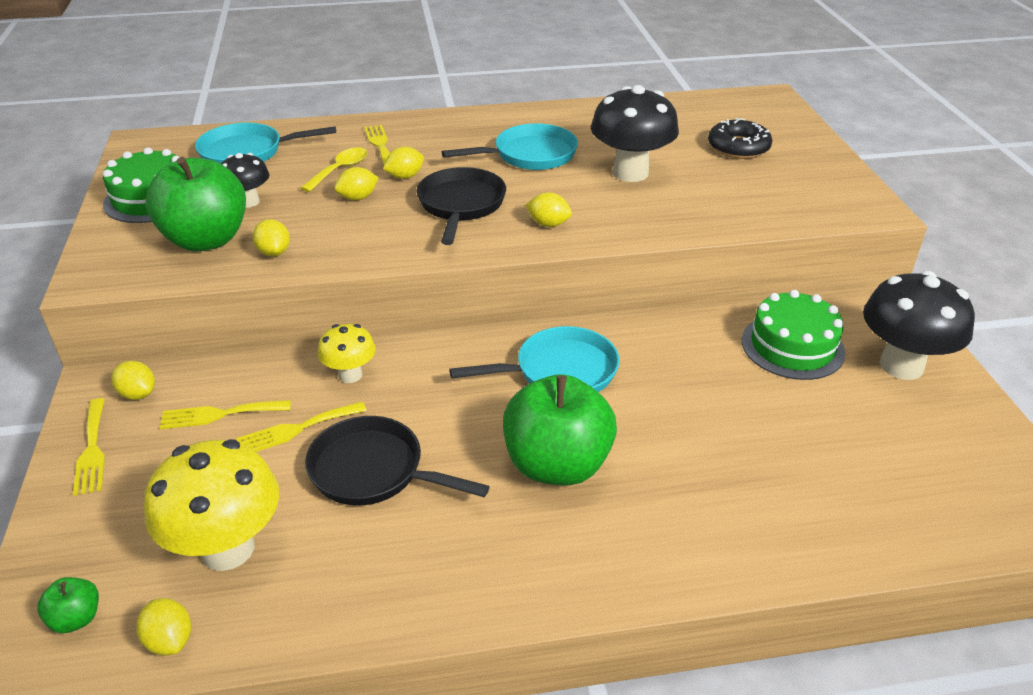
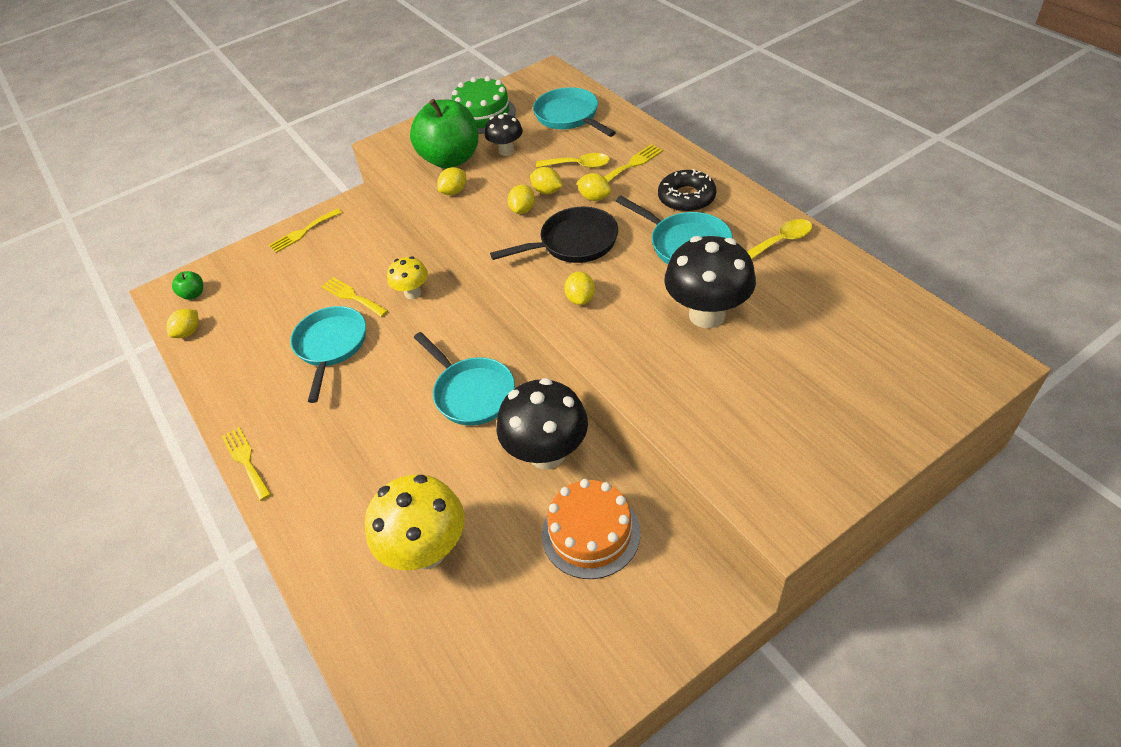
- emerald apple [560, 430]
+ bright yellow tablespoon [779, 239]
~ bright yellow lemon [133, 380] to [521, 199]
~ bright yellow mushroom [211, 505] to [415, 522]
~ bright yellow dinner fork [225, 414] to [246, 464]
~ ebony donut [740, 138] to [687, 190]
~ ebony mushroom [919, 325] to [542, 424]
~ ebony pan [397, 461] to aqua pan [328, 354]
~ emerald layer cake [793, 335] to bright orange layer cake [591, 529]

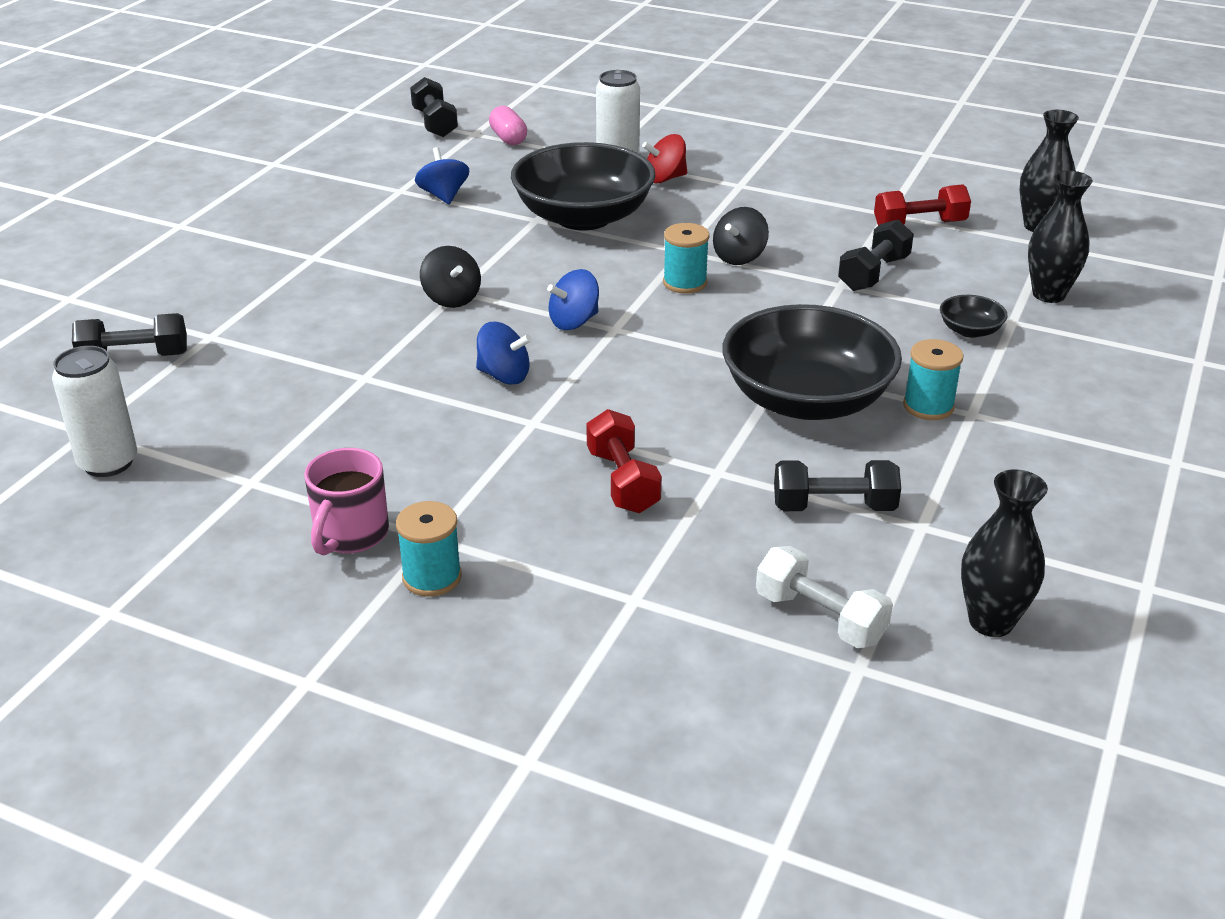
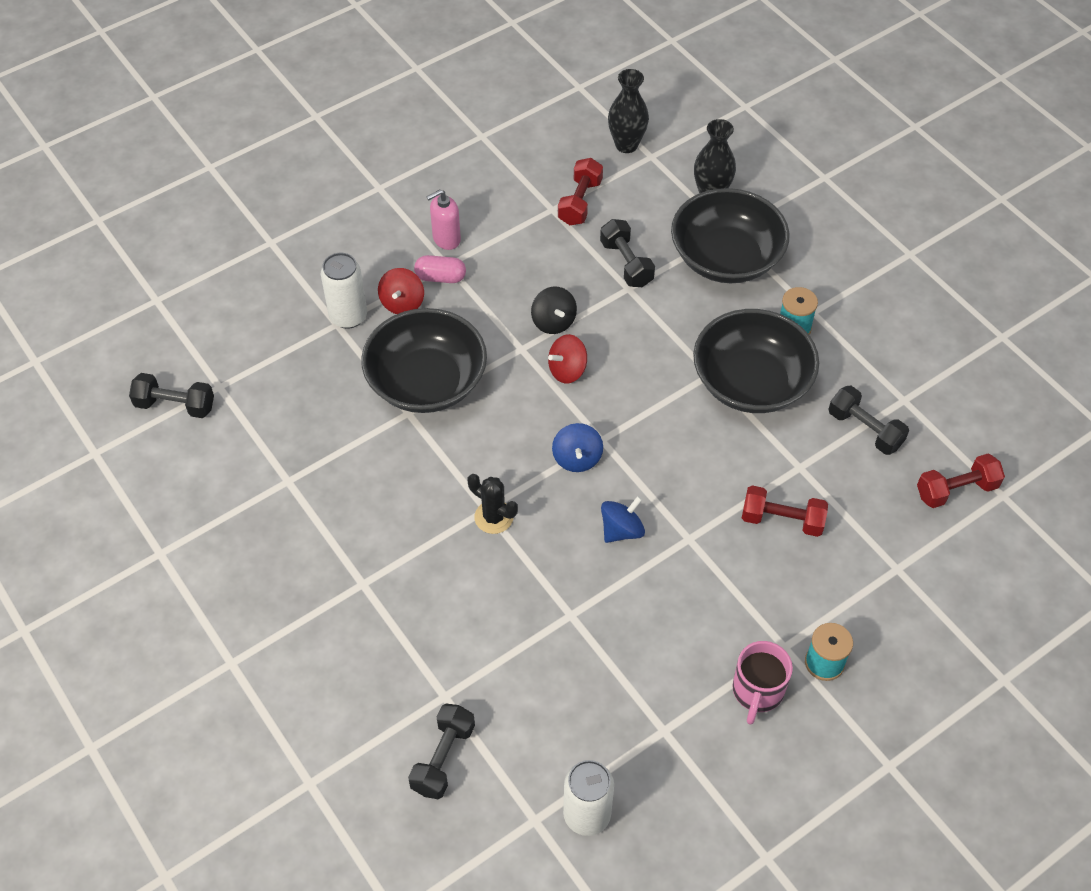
- blue whirligig [442, 175]
- ebony vase [1004, 553]
+ rose-pink soap dispenser [443, 219]
~ rose-pink capsule [508, 125] to [440, 269]
~ ebony whirligig [450, 277] to ebony prickly plant [493, 504]
~ aqua bobbin [686, 258] to scarlet whirligig [567, 359]
~ snow-white dumbbell [824, 597] to scarlet dumbbell [961, 481]
~ rose-pink coffee mug [346, 501] = [762, 683] 60 degrees clockwise
~ ebony dumbbell [837, 485] = [868, 420] 75 degrees counterclockwise
~ ebony deep dish [974, 316] = [730, 235] x2.46

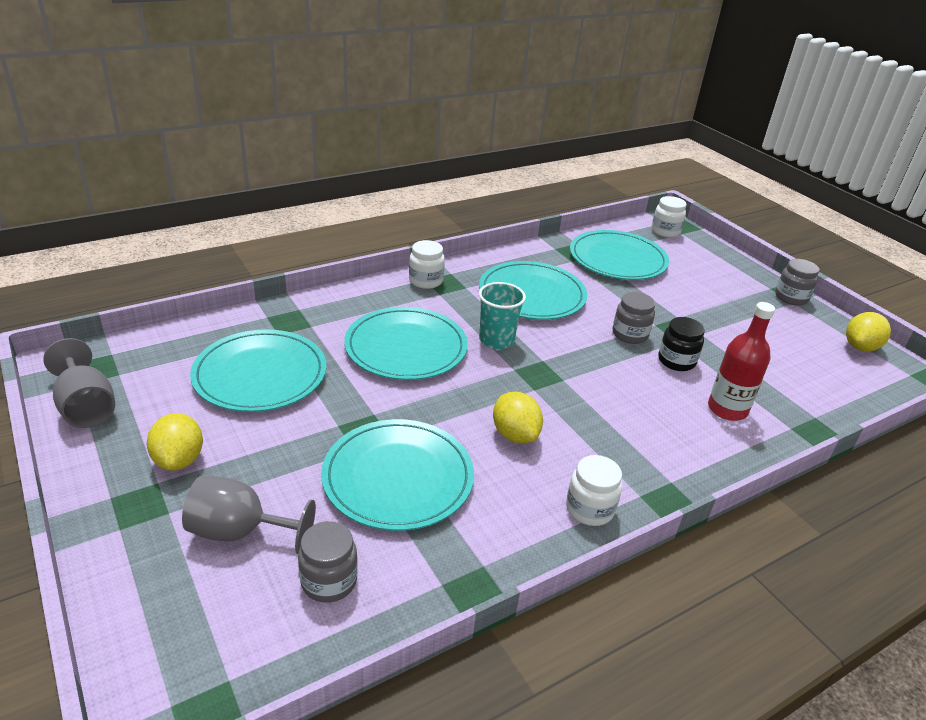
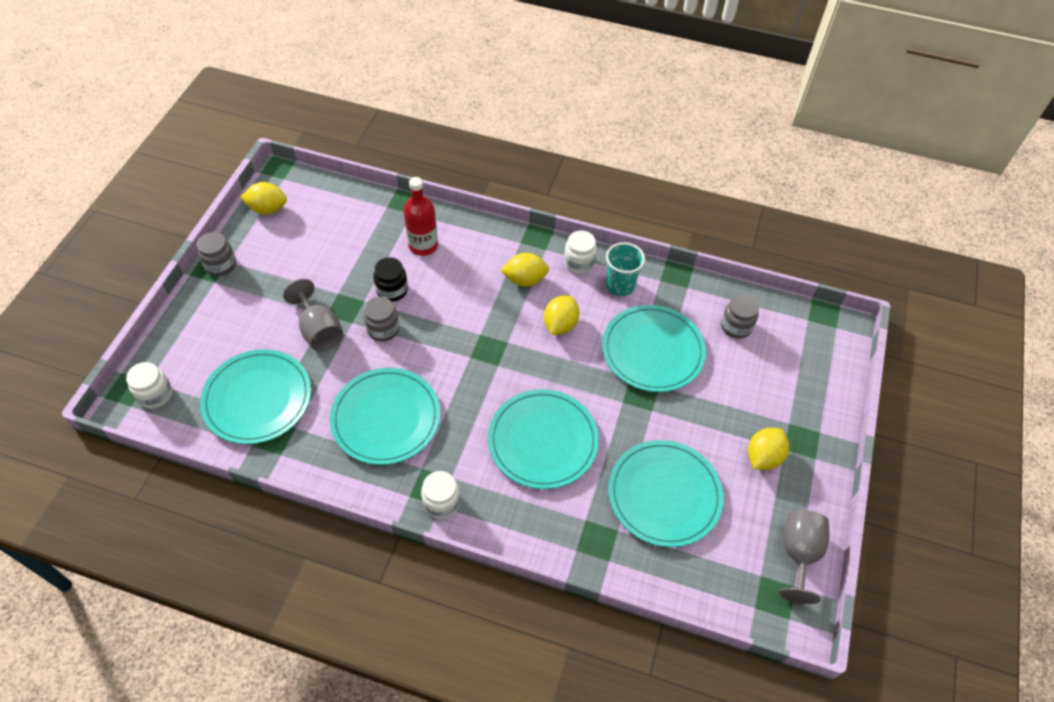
+ bright yellow lemon [525, 270]
~ ash-grey chalice [249, 515] to [313, 315]
~ aqua beaker [502, 315] to [625, 269]

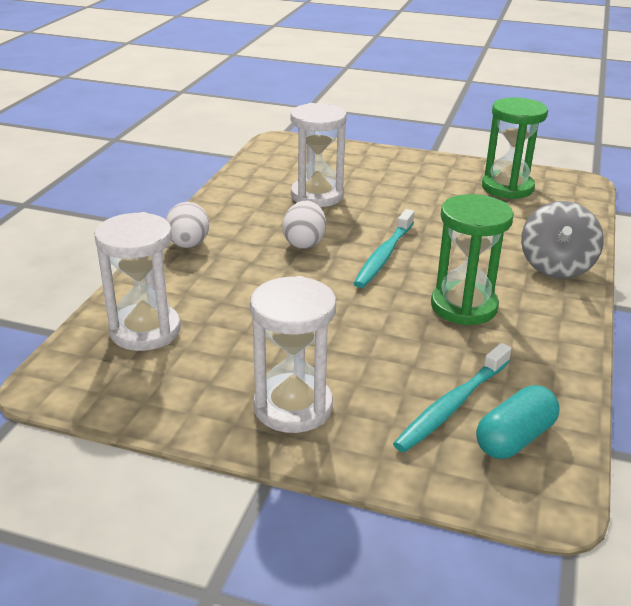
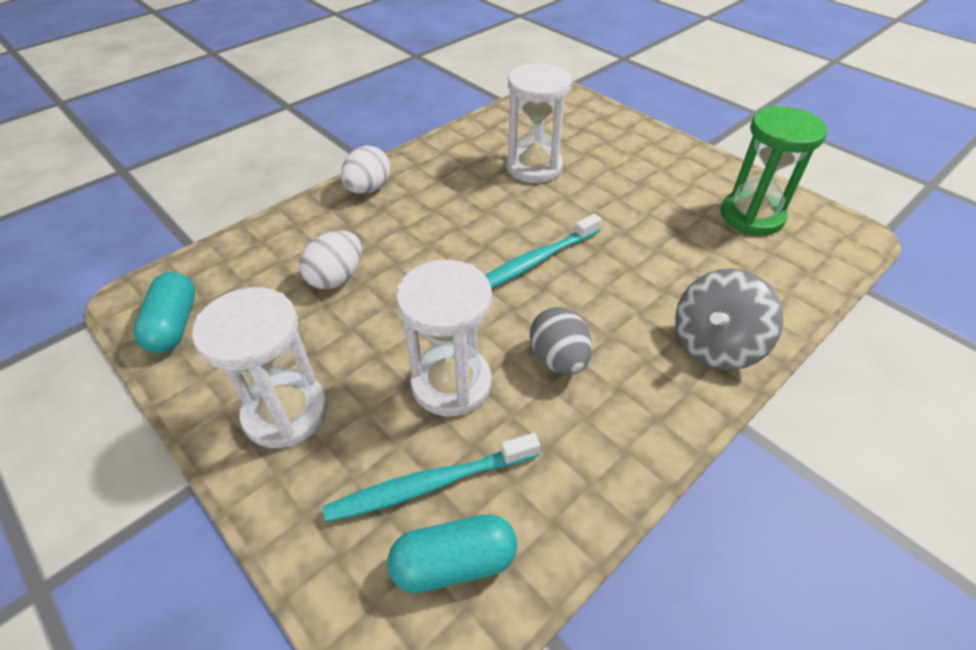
+ aqua capsule [164, 312]
~ snow-white sandglass [137, 281] to [444, 338]
~ snow-white egg [304, 225] to [331, 260]
~ emerald sandglass [472, 260] to ash-grey egg [561, 341]

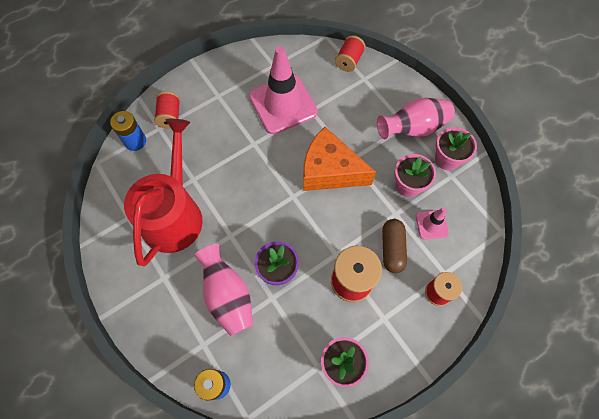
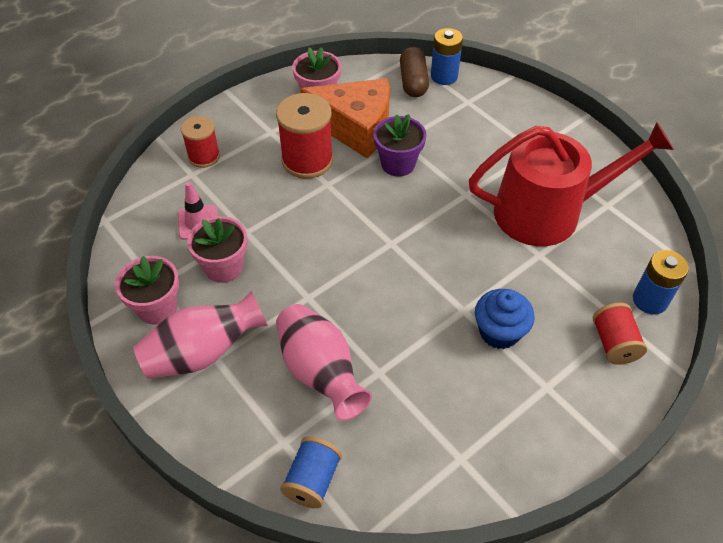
- rose-pink road cone [283, 90]
+ blue fairy cake [505, 319]
~ rose-pink vase [223, 290] to [324, 362]
~ bright orange cheese [339, 159] to [345, 118]
~ russet capsule [394, 246] to [414, 72]
~ scarlet bobbin [350, 53] to blue bobbin [311, 472]
~ scarlet watering pot [163, 192] = [571, 184] 105 degrees counterclockwise

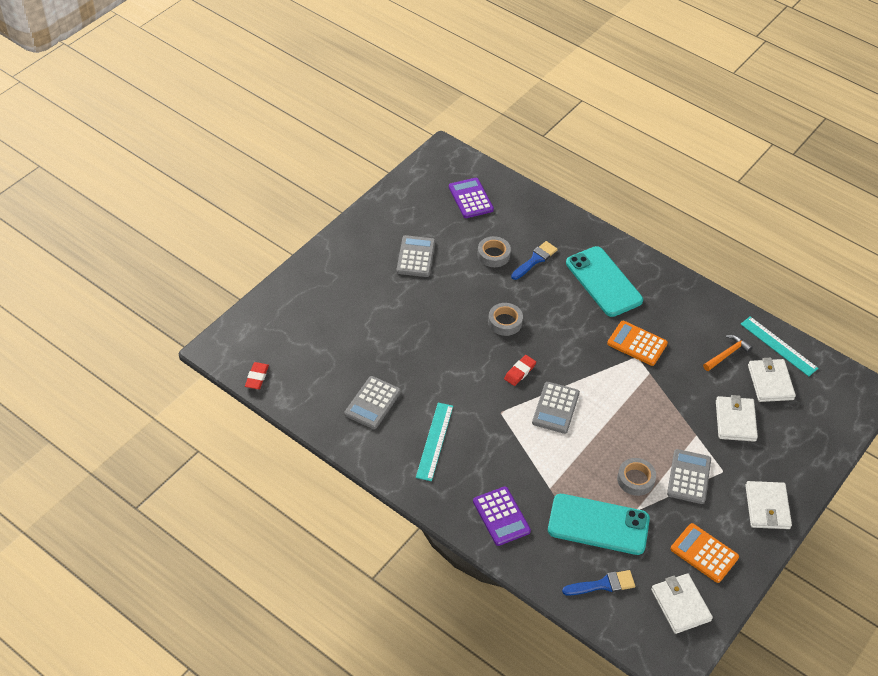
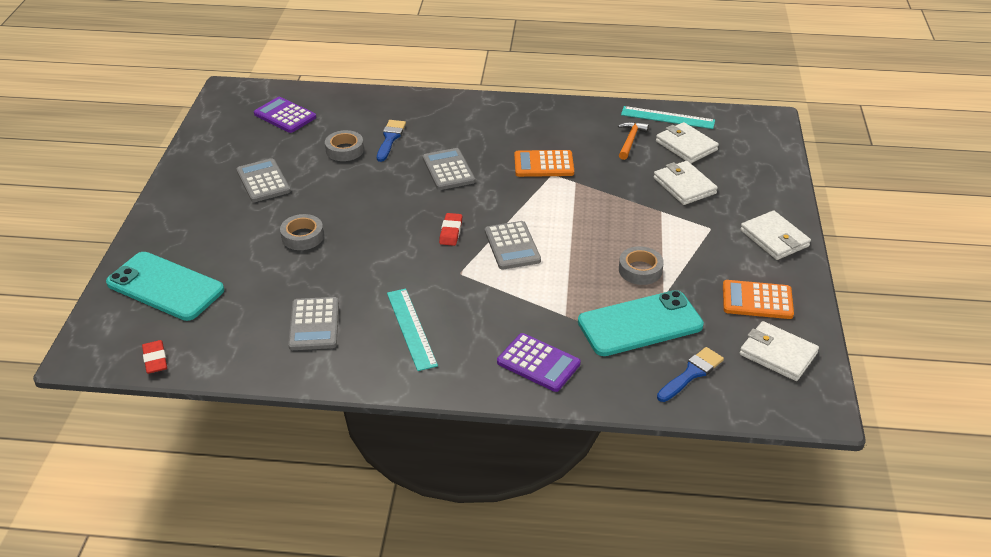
~ ash-grey tape [505, 319] to [302, 232]
~ aqua phone [604, 281] to [165, 286]
~ ash-grey pocket calculator [689, 476] to [449, 169]

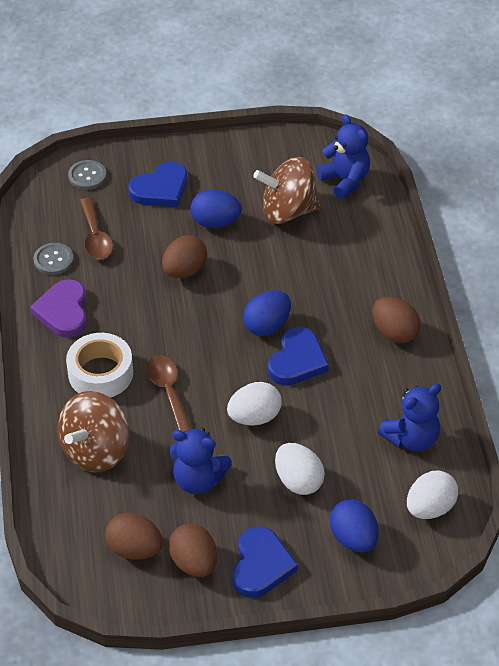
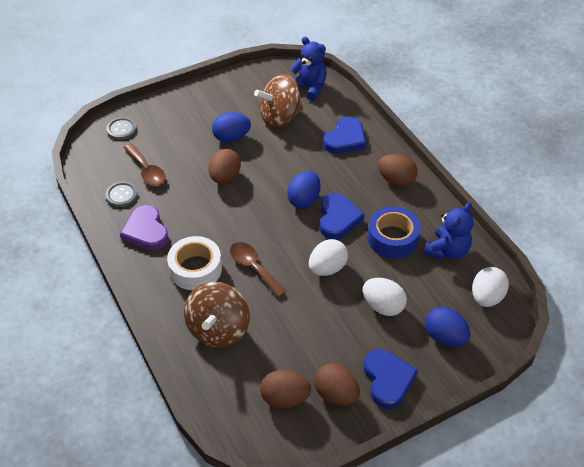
- blue teddy bear [201, 461]
+ blue tape [394, 233]
~ blue love heart [158, 184] to [344, 135]

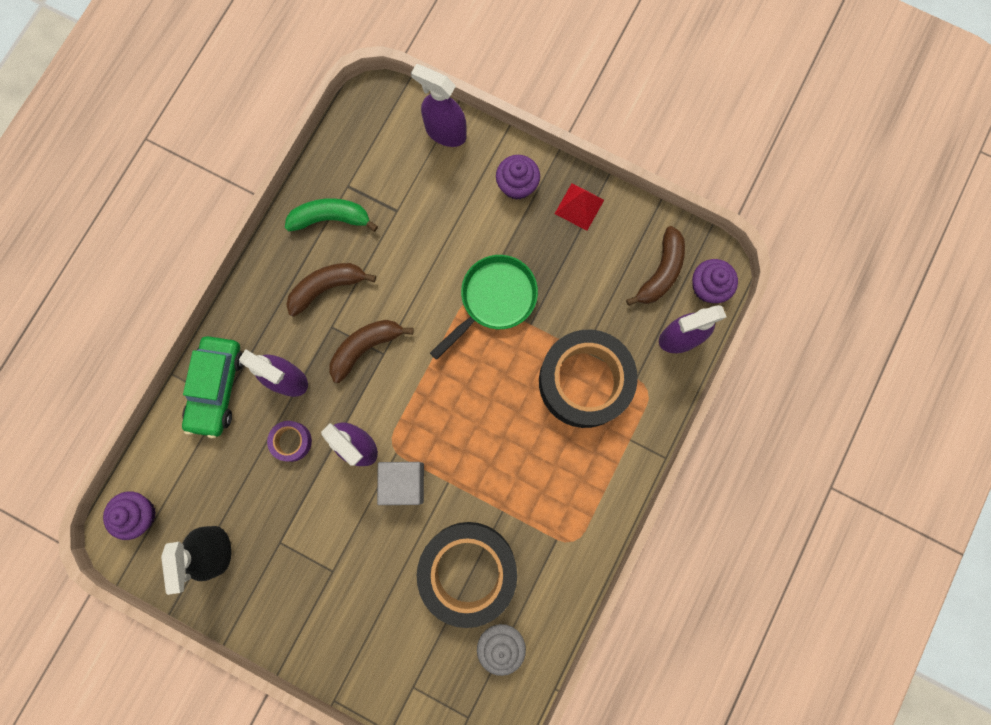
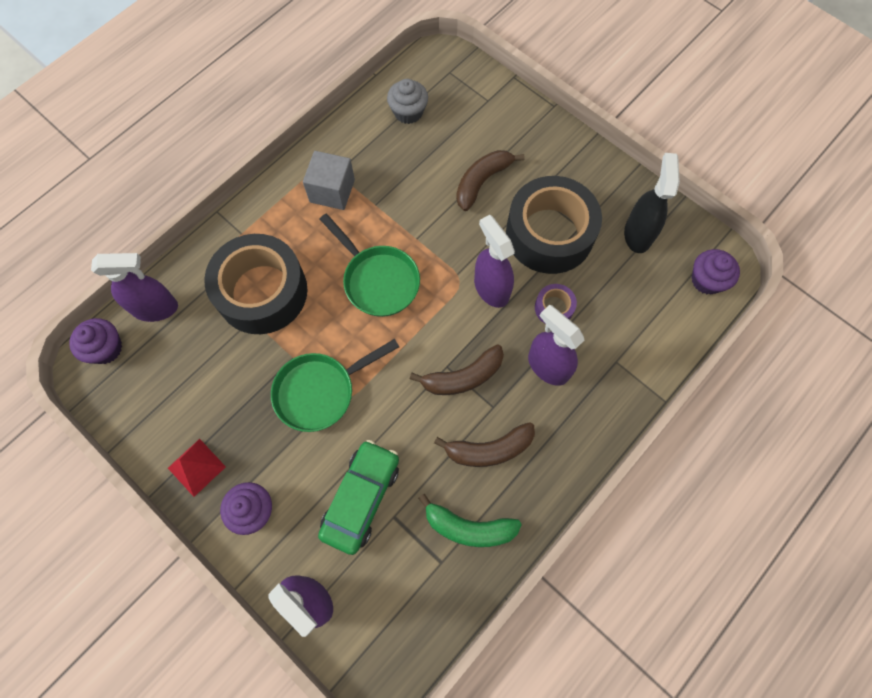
+ emerald pan [370, 265]
~ emerald toy car [212, 387] to [358, 497]
~ ash-grey block [400, 483] to [329, 180]
~ ebony tape [467, 575] to [554, 225]
~ russet banana [655, 266] to [490, 180]

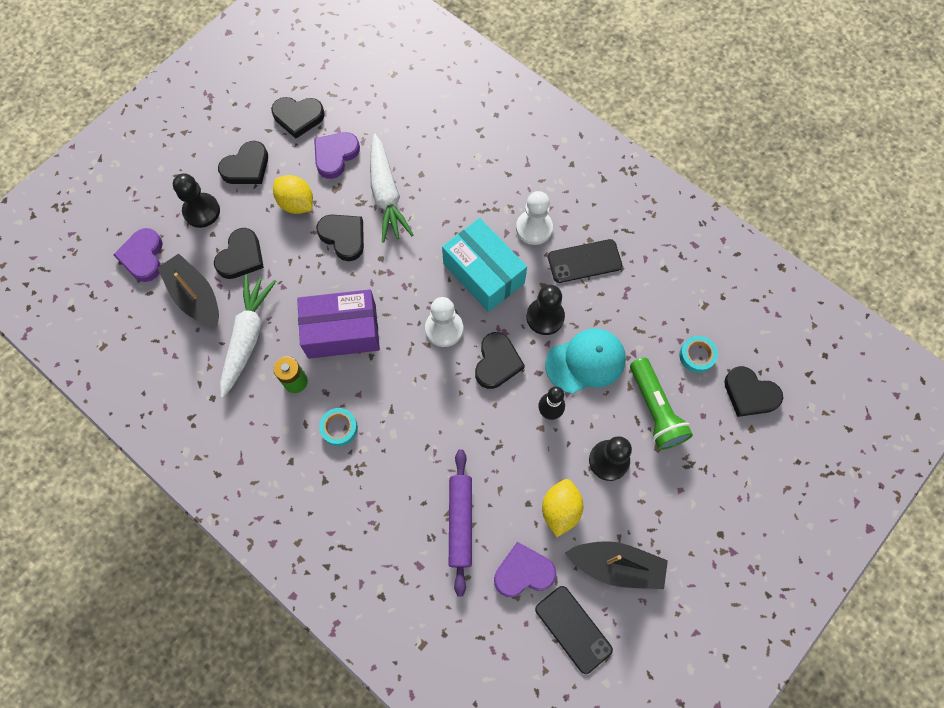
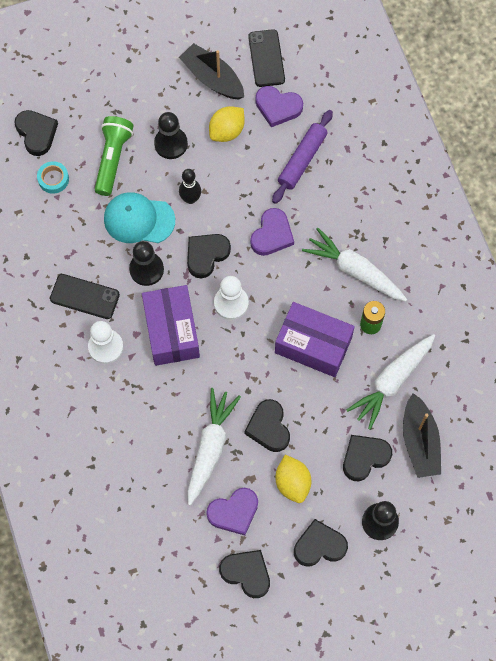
~ royal purple love heart [138, 255] to [272, 232]
~ aqua tape [338, 427] to snow-white toy carrot [354, 264]
~ aqua parcel [484, 265] to royal purple parcel [171, 325]

